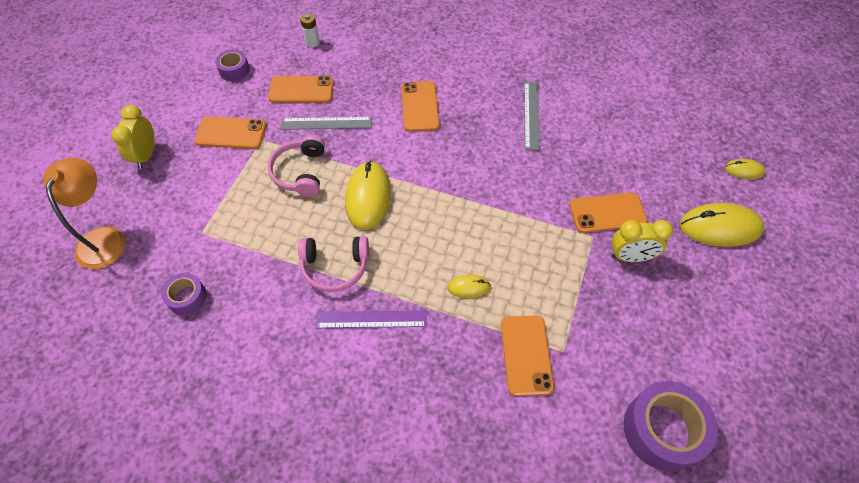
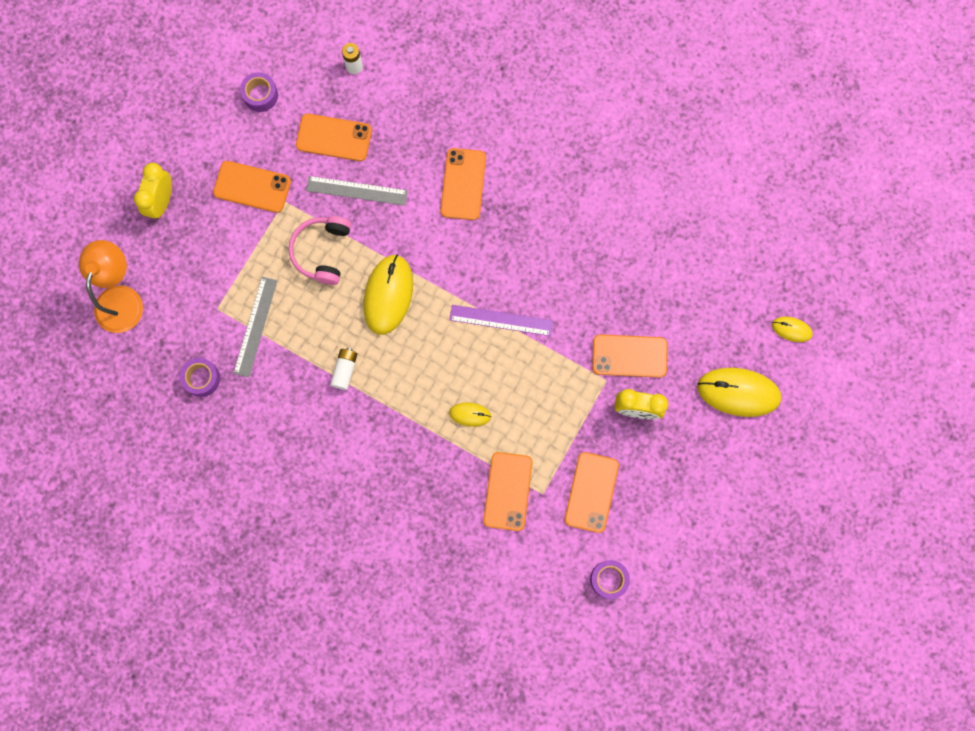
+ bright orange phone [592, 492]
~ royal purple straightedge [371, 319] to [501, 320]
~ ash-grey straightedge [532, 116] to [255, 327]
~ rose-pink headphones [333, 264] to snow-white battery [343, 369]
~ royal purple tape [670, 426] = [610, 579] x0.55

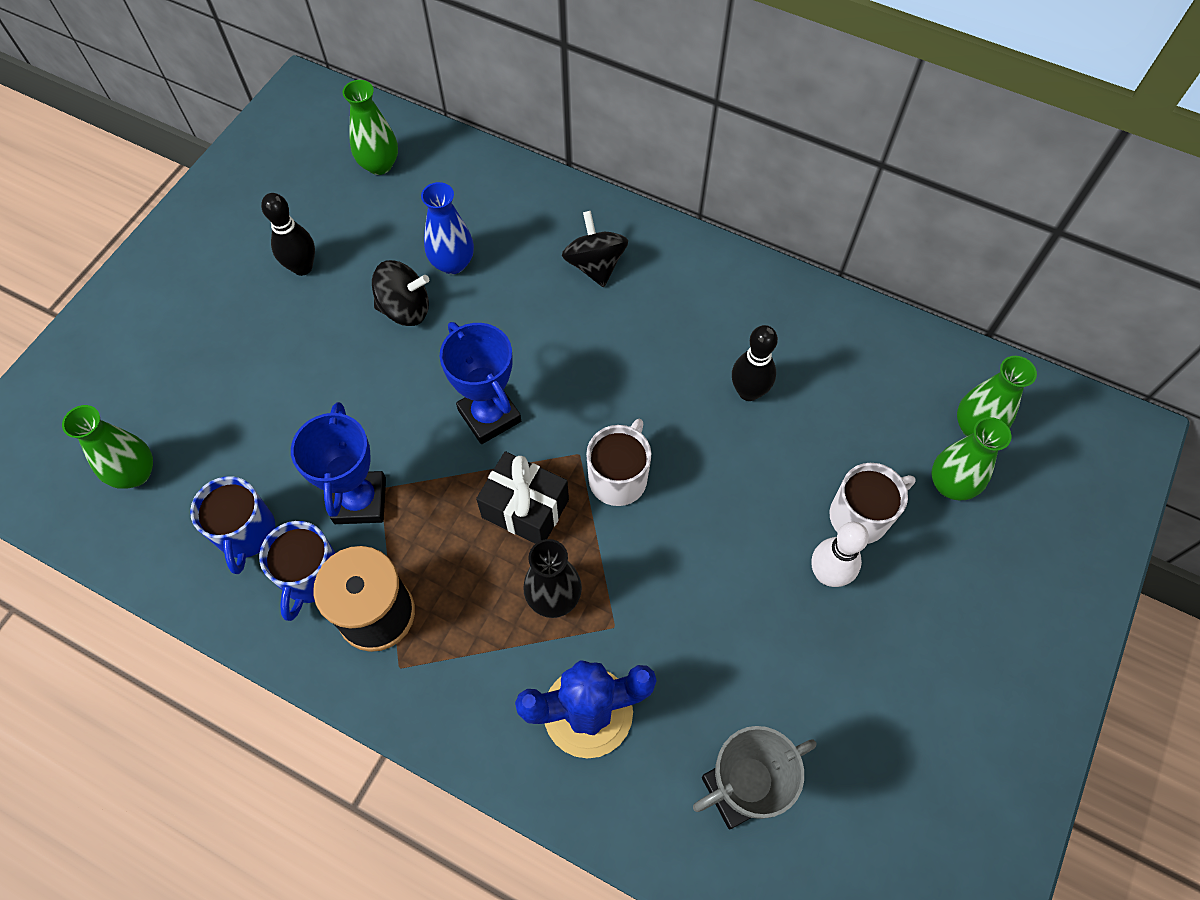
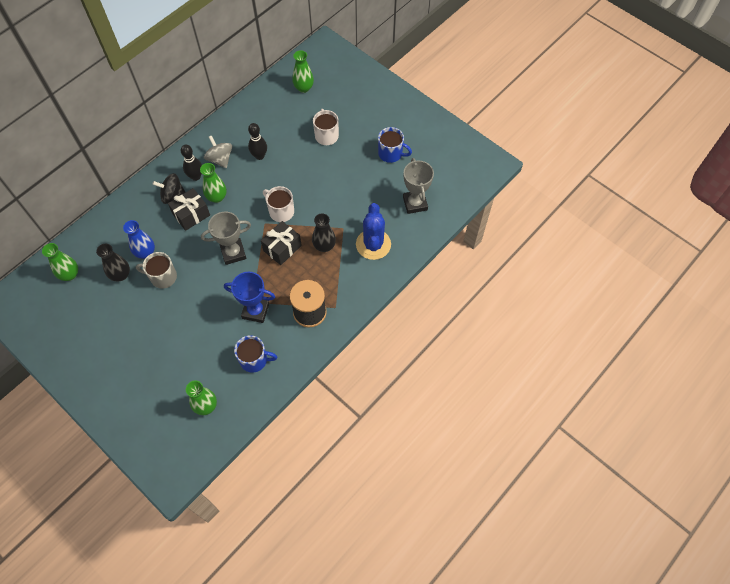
- snow-white skittle [840, 554]
+ ebony vase [113, 262]
+ ebony wrapped gift [189, 209]
+ ash-grey whirligig [218, 151]
~ blue coffee mug [297, 571] to [395, 145]
~ ebony skittle [288, 234] to [191, 163]
~ emerald vase [971, 458] to [213, 183]
~ ebony whirligig [400, 293] to ash-grey coffee mug [156, 270]
~ blue prize cup [480, 383] to ash-grey prize cup [226, 238]

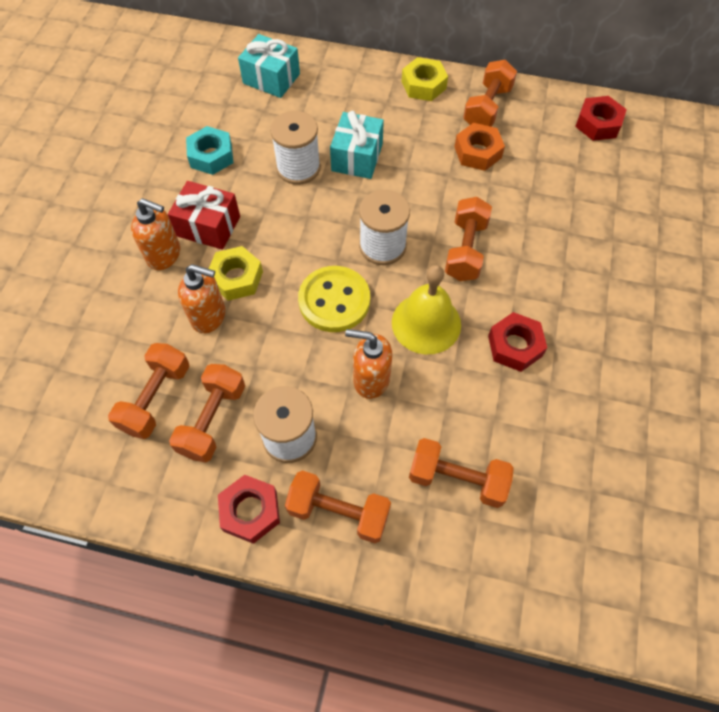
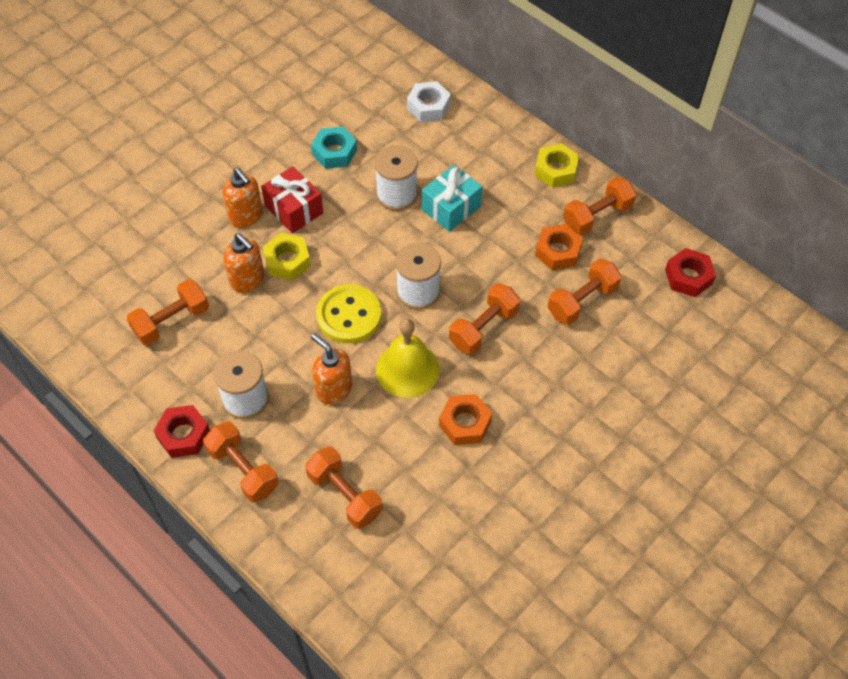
~ bright orange dumbbell [207, 413] to [585, 292]
~ aqua wrapped gift [269, 66] to snow-white nut [429, 101]
~ scarlet nut [517, 342] to bright orange nut [465, 419]

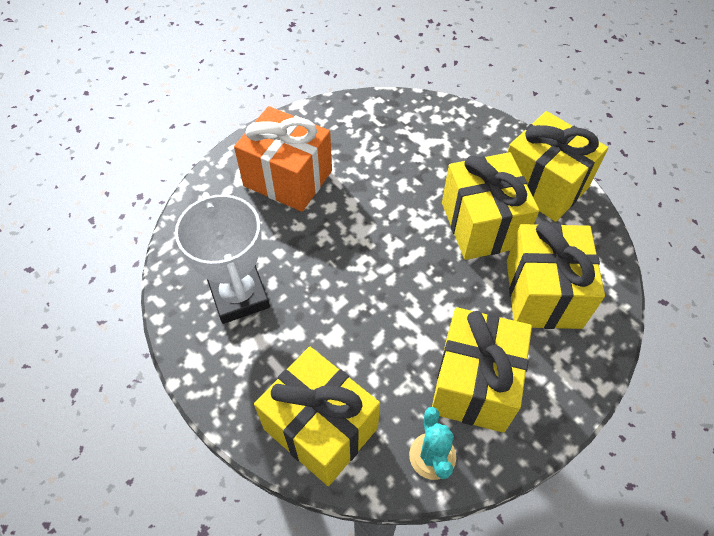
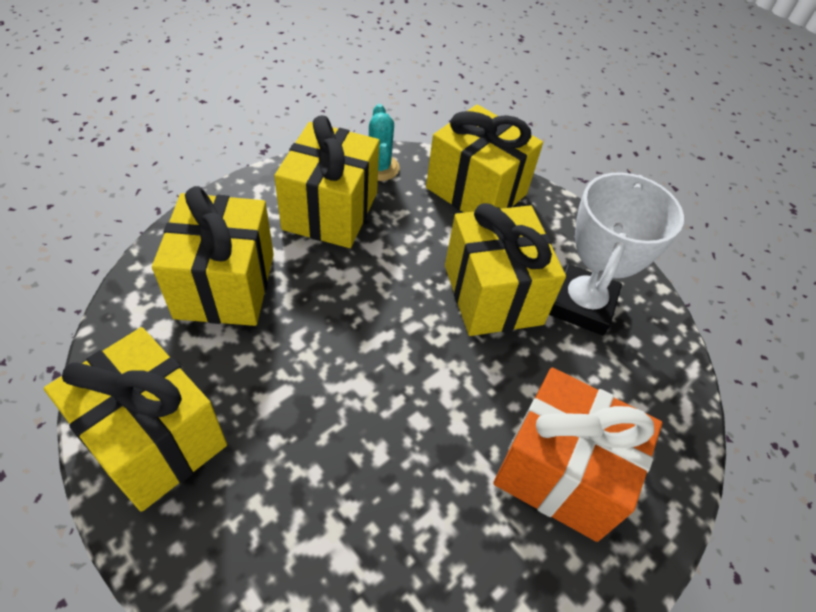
~ bright yellow wrapped gift [490, 206] to [505, 269]
~ snow-white prize cup [222, 258] = [616, 253] 45 degrees clockwise

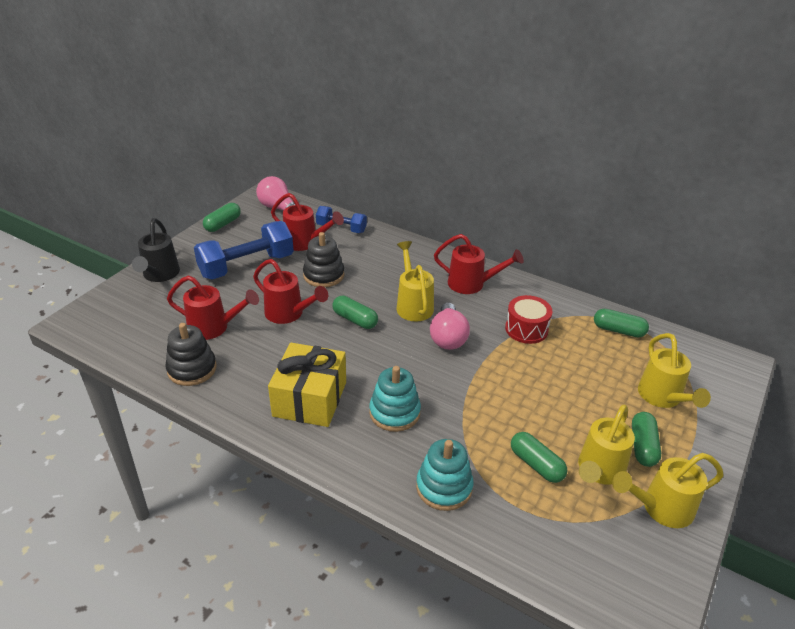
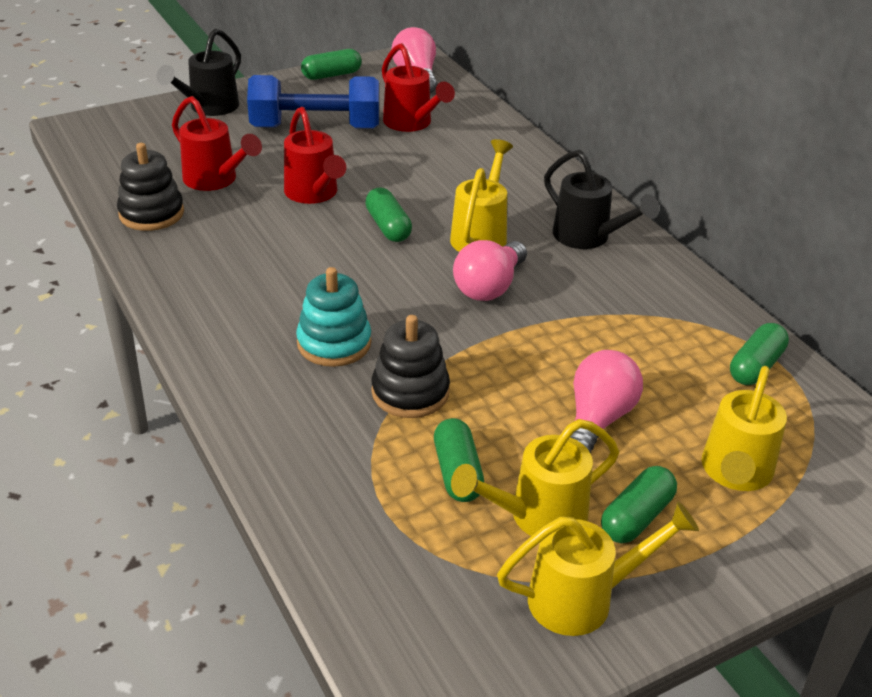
- bright yellow wrapped gift [307, 385]
- blue dumbbell [341, 219]
- aqua ring stacker [445, 475]
- scarlet drum [529, 319]
+ rose-pink light bulb [606, 401]
~ ebony ring stacker [323, 259] to [410, 366]
~ scarlet watering pot [479, 264] to ebony watering pot [602, 199]
~ emerald capsule [621, 323] = [759, 354] 75 degrees clockwise
~ bright yellow watering pot [667, 490] = [598, 569] 150 degrees clockwise

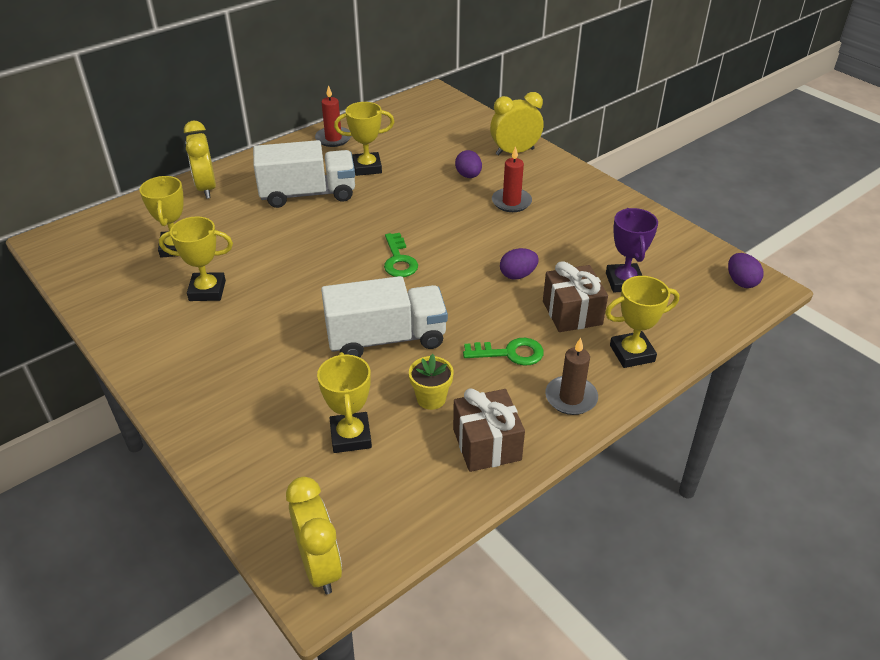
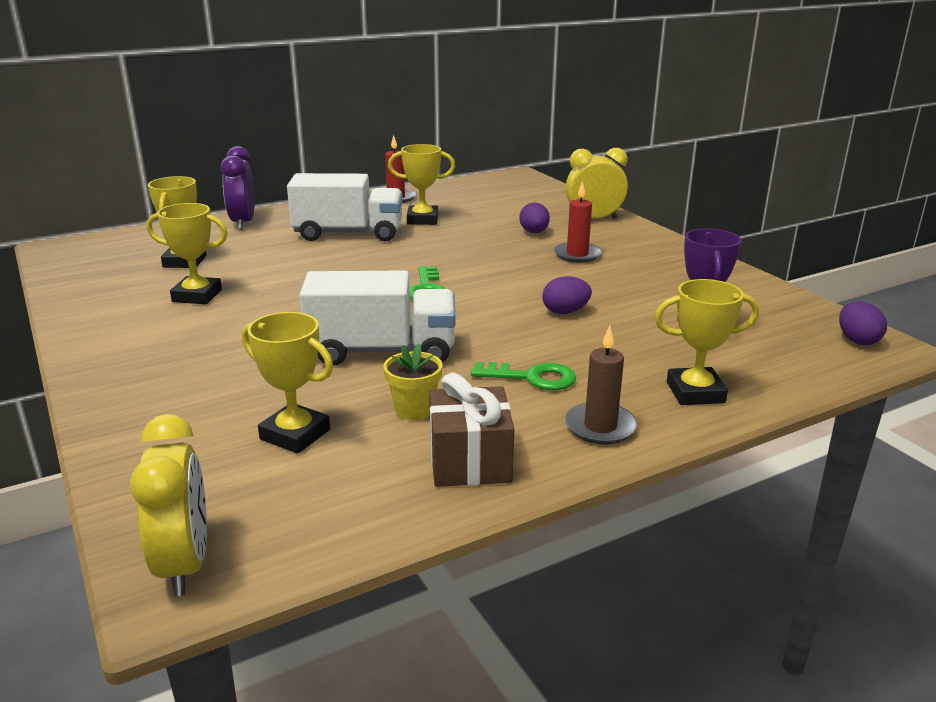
- russet wrapped gift [575, 296]
~ bright yellow bedside clock [200, 160] to royal purple bedside clock [237, 188]
~ bright yellow prize cup [344, 402] = [287, 383] 60 degrees counterclockwise

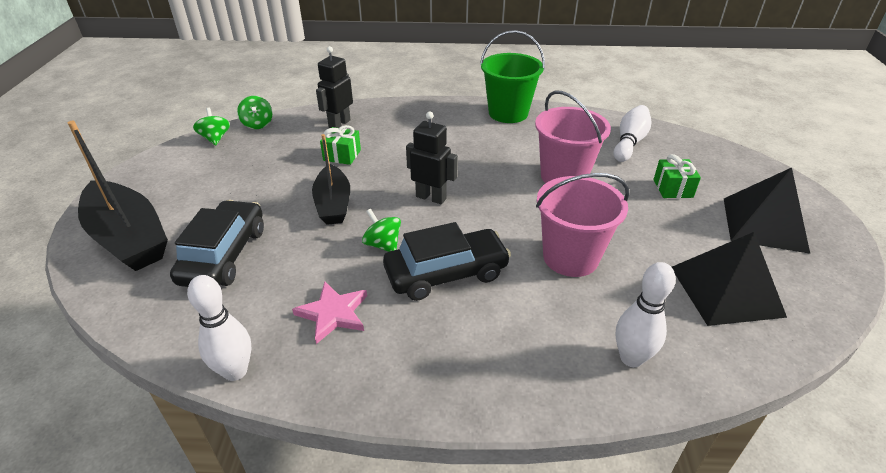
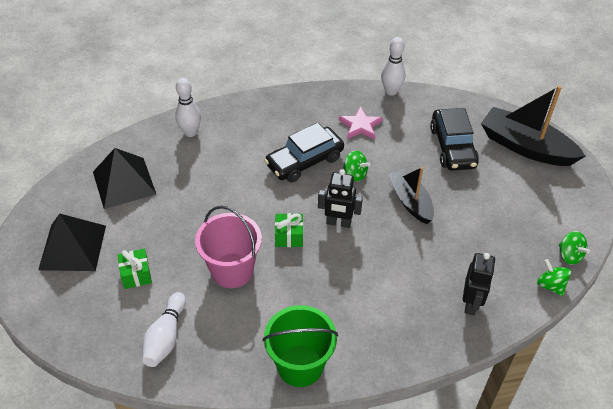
- rose-pink bucket [583, 225]
~ emerald wrapped gift [340, 145] to [289, 230]

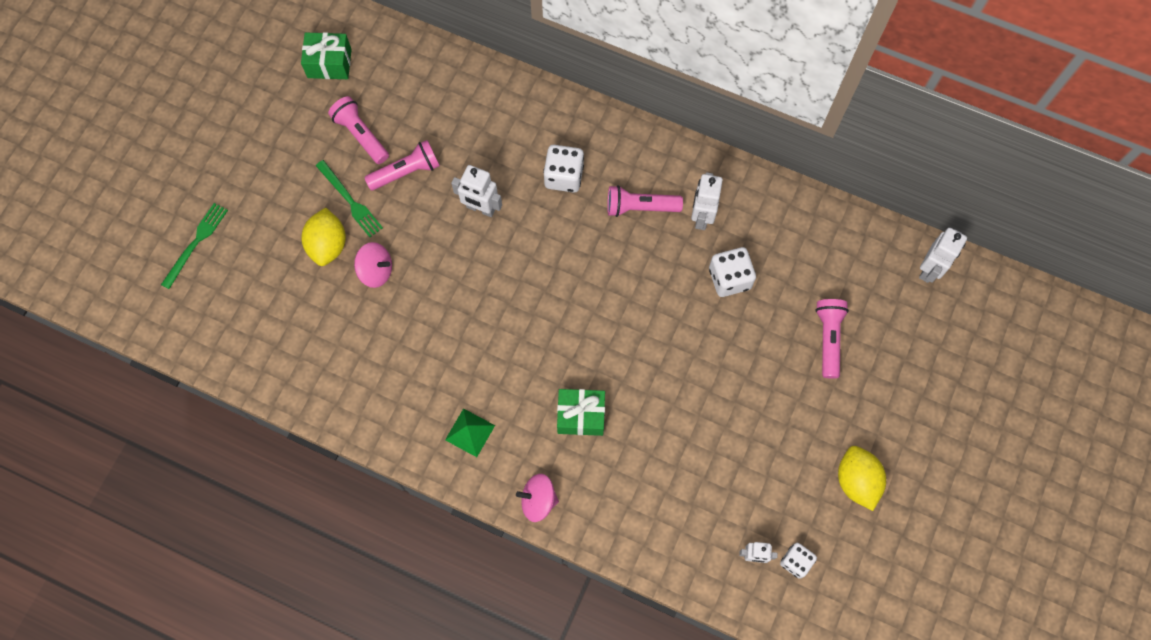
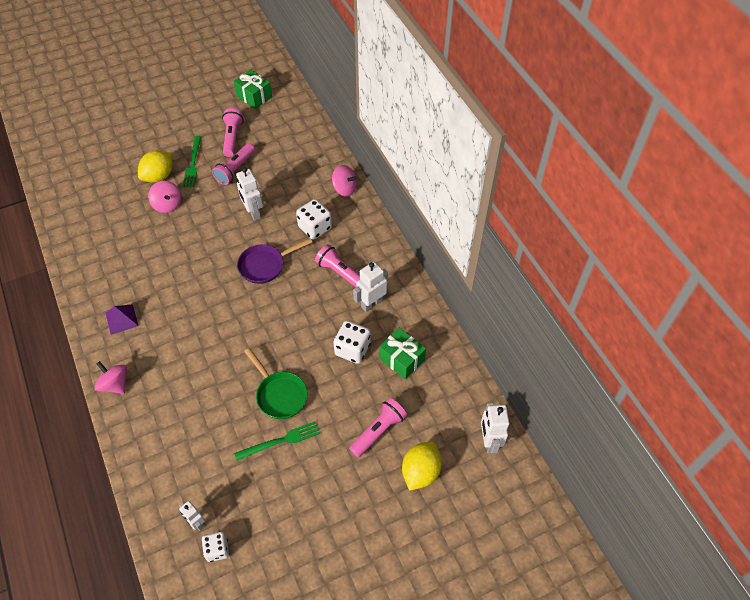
+ royal purple pan [274, 261]
+ emerald pan [275, 383]
+ rose-pink whirligig [344, 180]
~ emerald dinner fork [194, 246] to [277, 441]
~ emerald wrapped gift [581, 412] to [402, 354]
~ bright yellow lemon [862, 478] to [422, 466]
~ emerald pyramid shape [470, 432] to royal purple pyramid shape [122, 319]
~ rose-pink pocket torch [402, 165] = [233, 164] 105 degrees clockwise
~ snow-white toy robot [943, 255] = [495, 428] 105 degrees clockwise

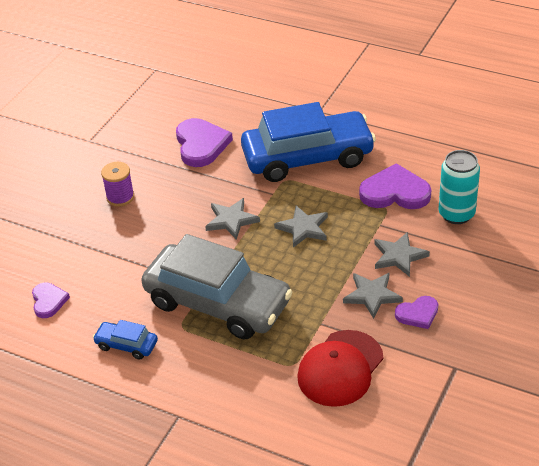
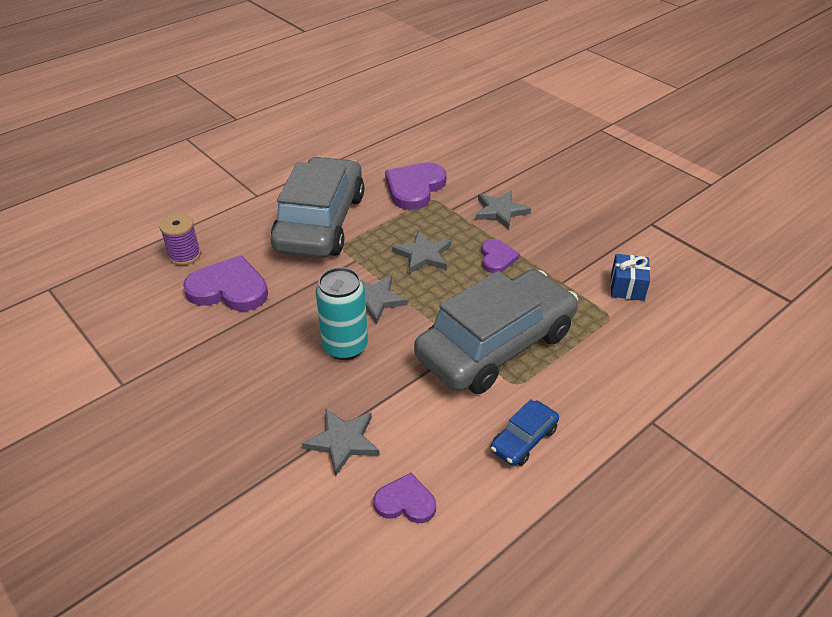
~ royal purple bobbin [117, 184] to [180, 239]
~ ash-grey star [373, 296] to [341, 442]
~ royal purple love heart [416, 312] to [500, 256]
~ aqua can [459, 187] to [342, 313]
~ scarlet peaked cap [340, 368] to blue wrapped gift [630, 277]
~ blue toy car [308, 142] to ash-grey toy car [317, 207]

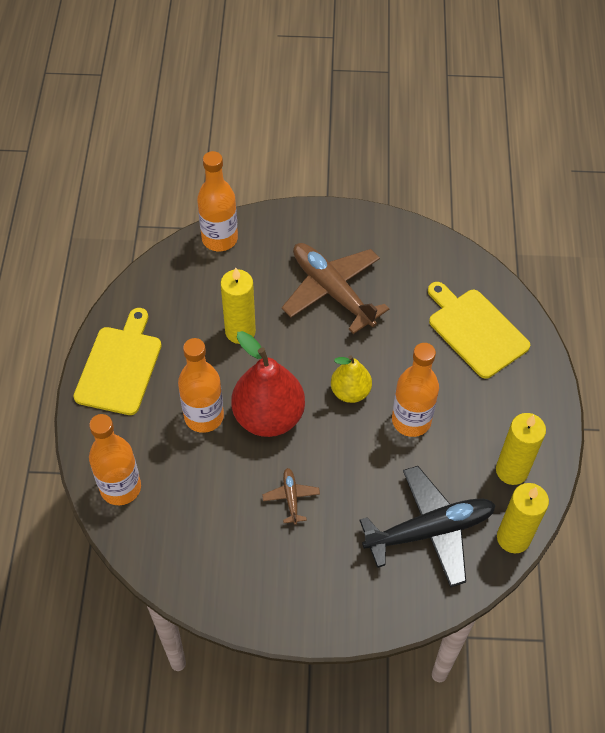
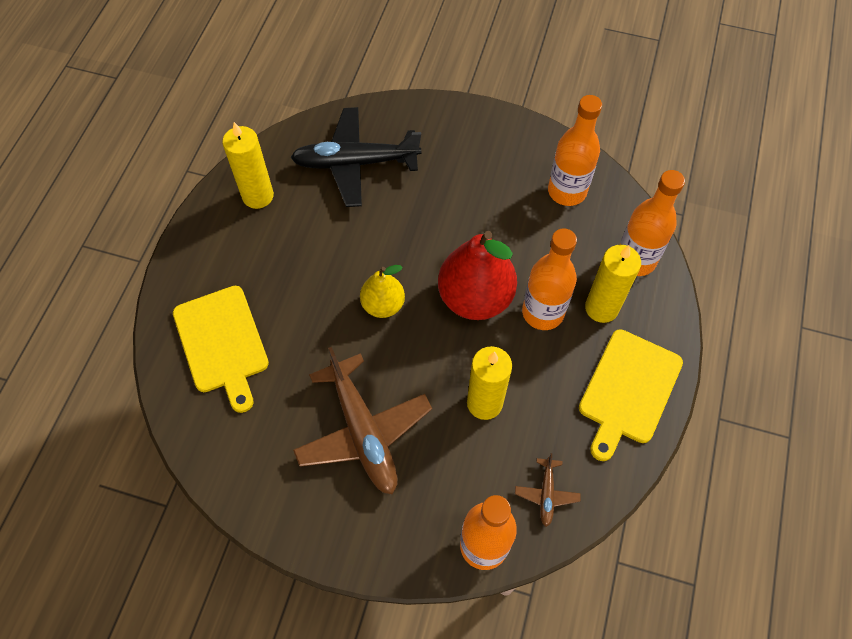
~ russet aeroplane [291, 496] to [548, 490]
~ bright orange flask [415, 390] to [575, 150]
~ bright yellow candle [523, 518] to [613, 284]

